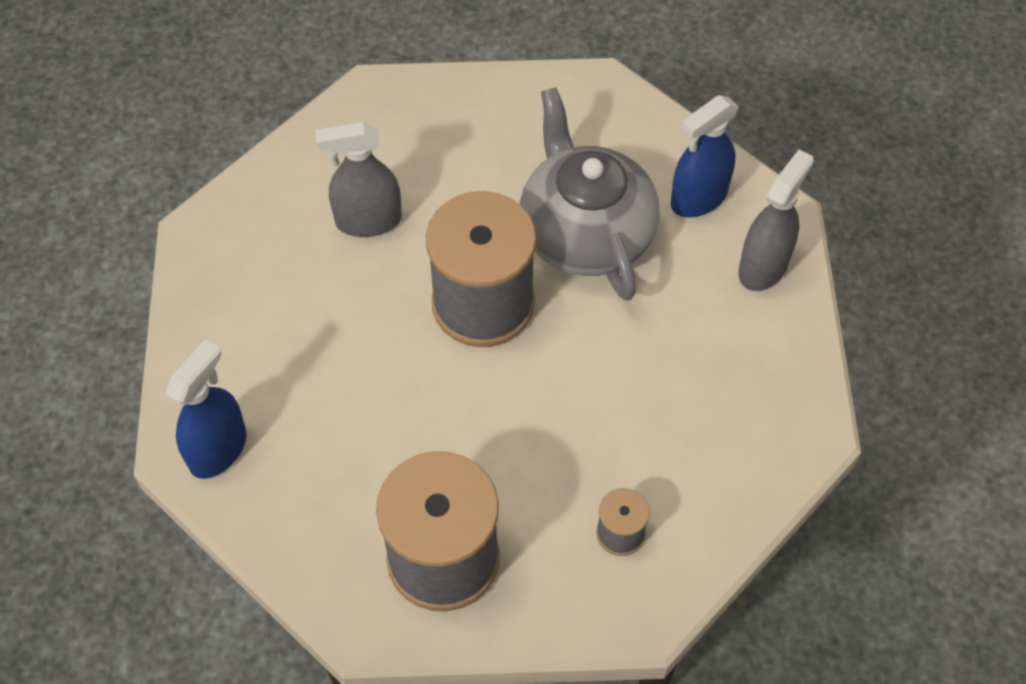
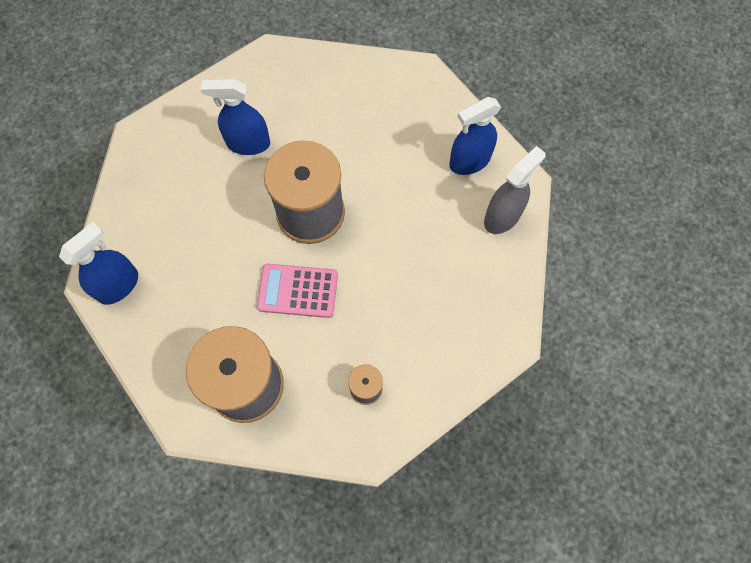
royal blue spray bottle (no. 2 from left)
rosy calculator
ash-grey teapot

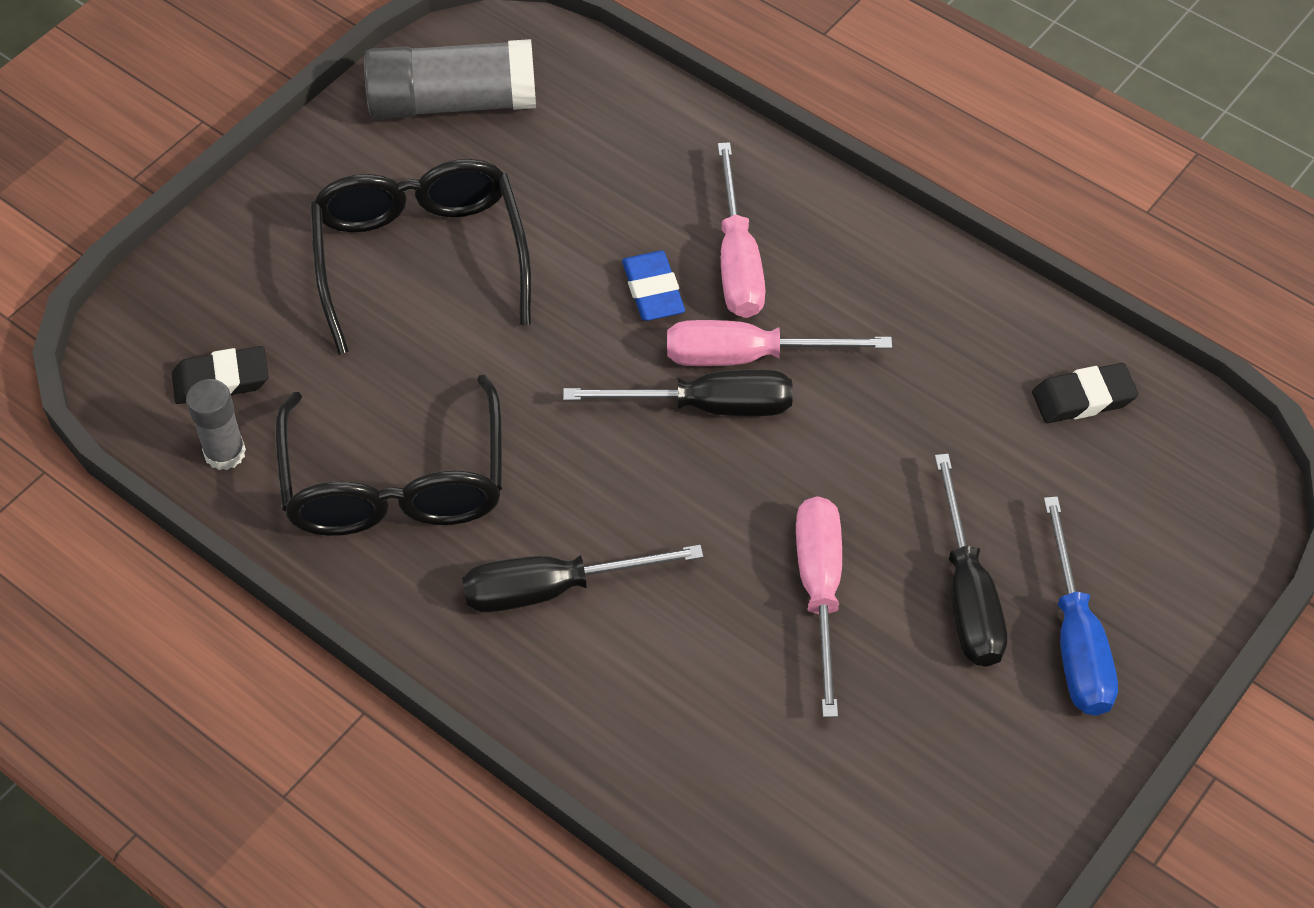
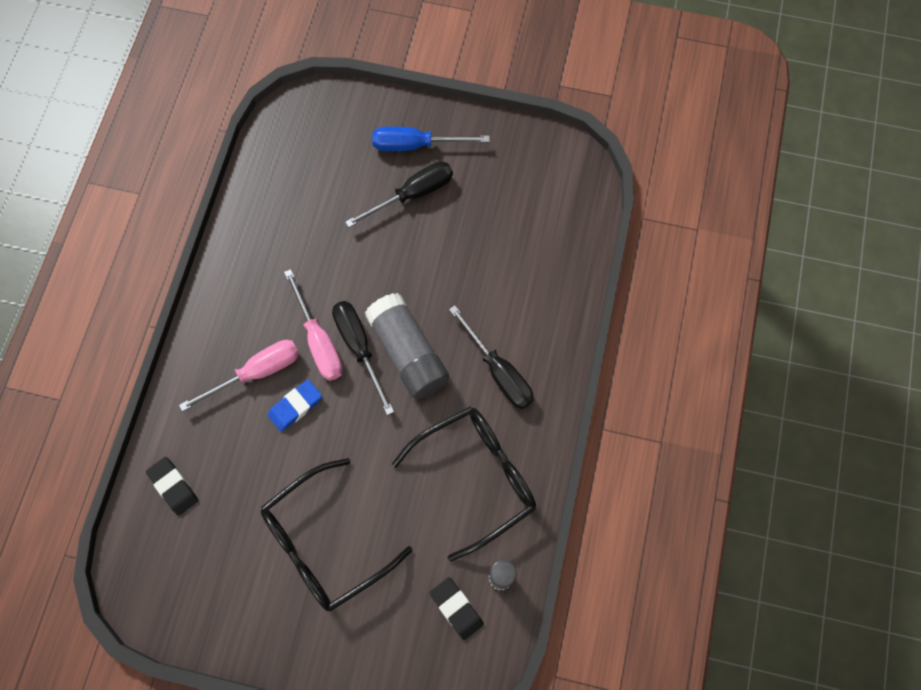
black gum eraser (no. 1 from left)
ash-grey glue stick (no. 1 from left)
royal blue flat screwdriver
rosy flat screwdriver (no. 3 from left in the first image)

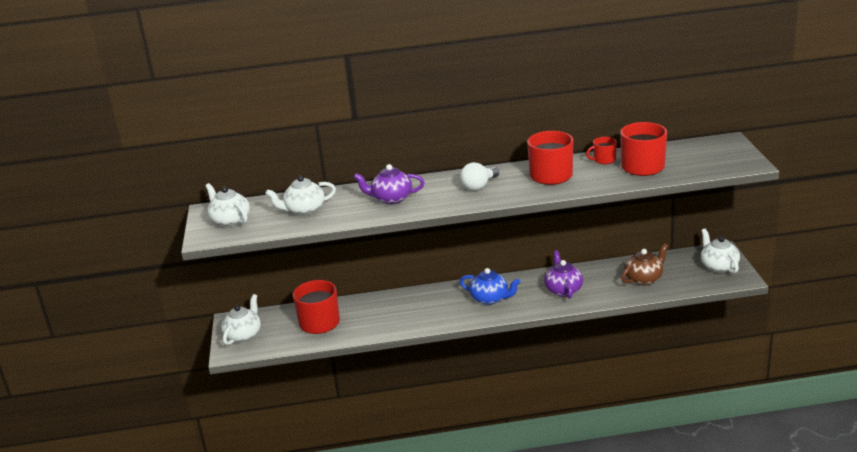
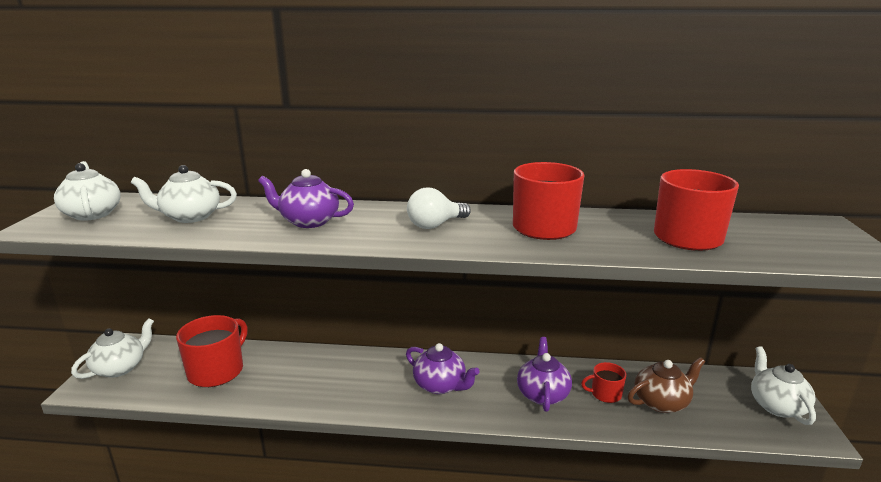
violet teapot (no. 2 from left)
red mug (no. 3 from left)

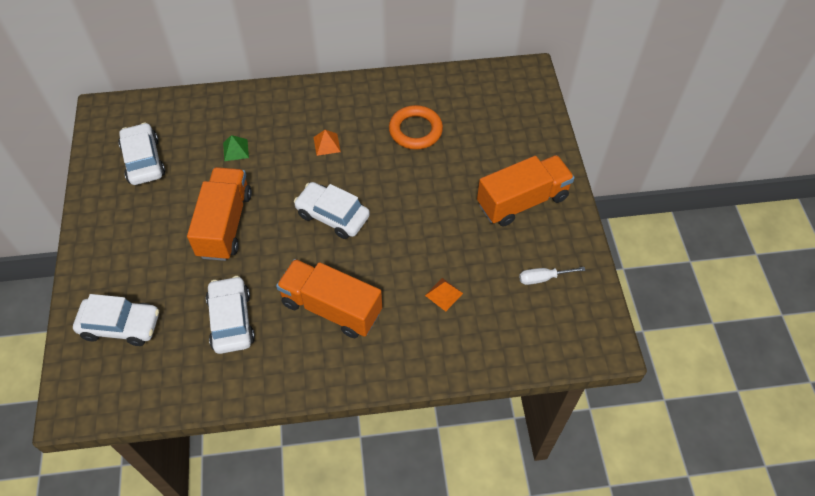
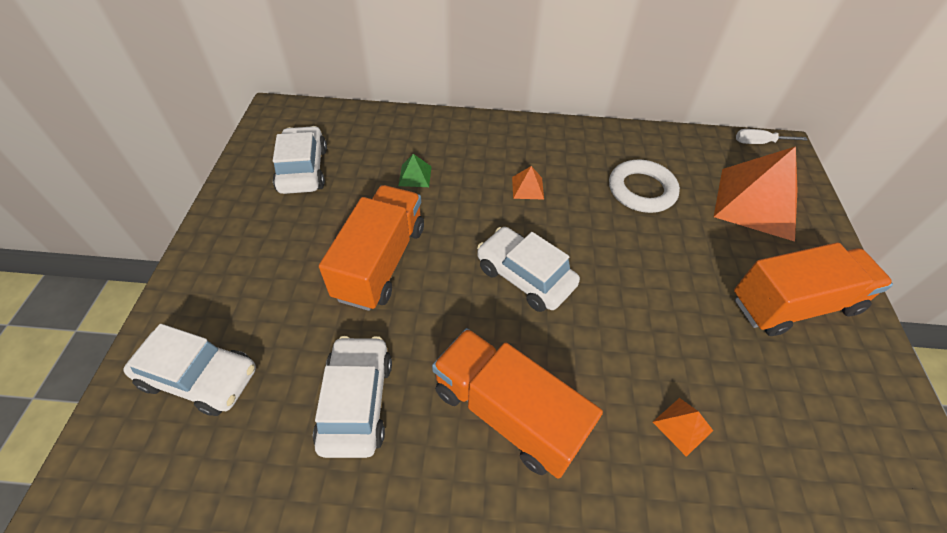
pure white torus
bright orange solid pyramid (no. 3 from left)
pure white flat screwdriver

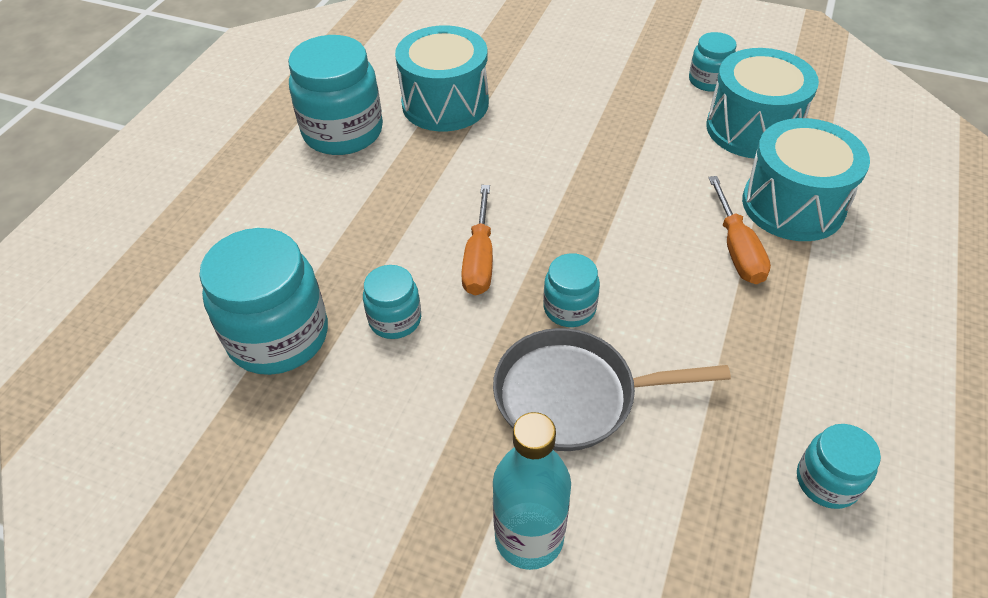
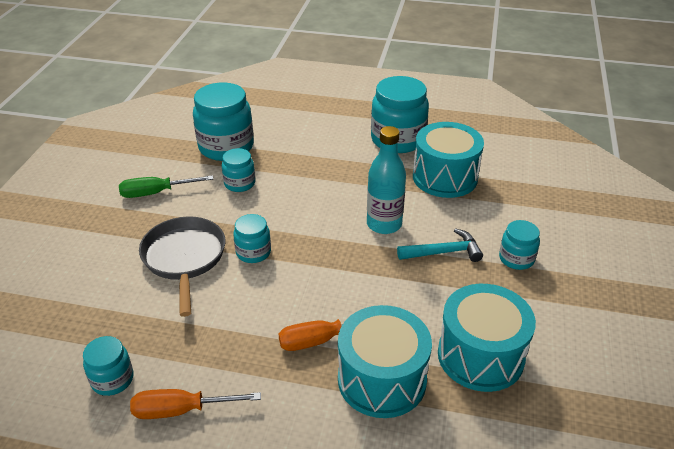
emerald flat screwdriver
bright orange flat screwdriver (no. 1 from left)
turquoise flask
turquoise carpenter's hammer
turquoise preserve jar (no. 6 from left)

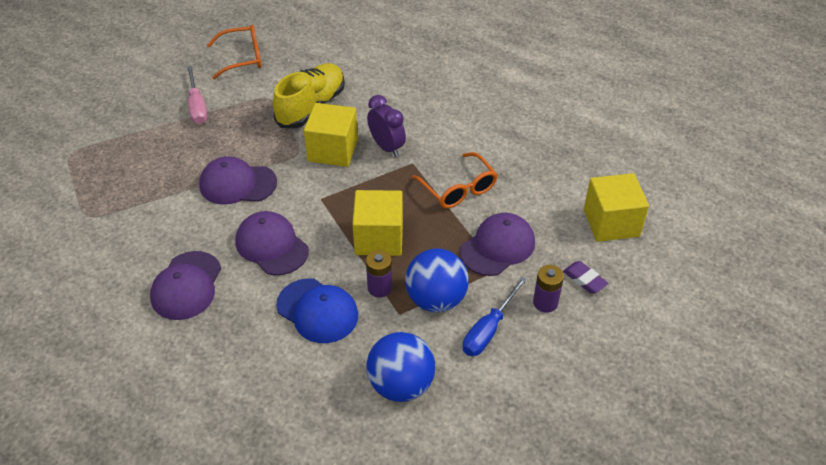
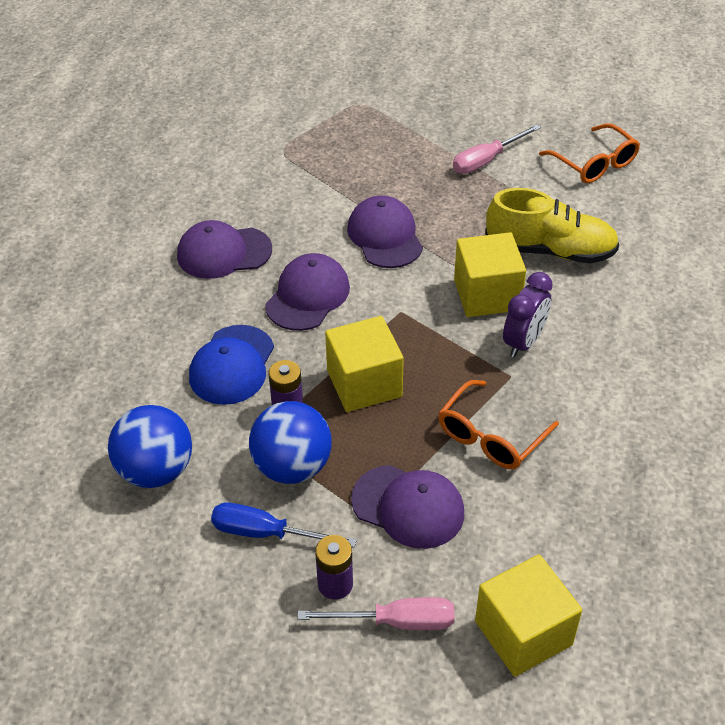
rosy flat screwdriver (no. 1 from left)

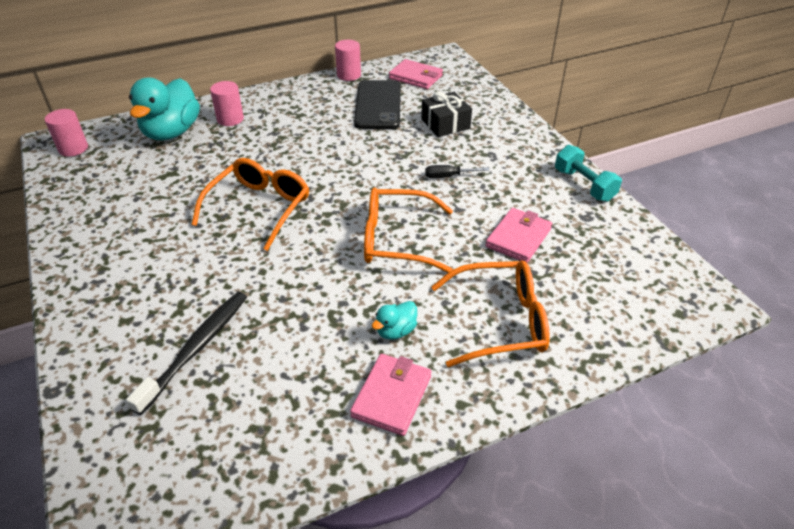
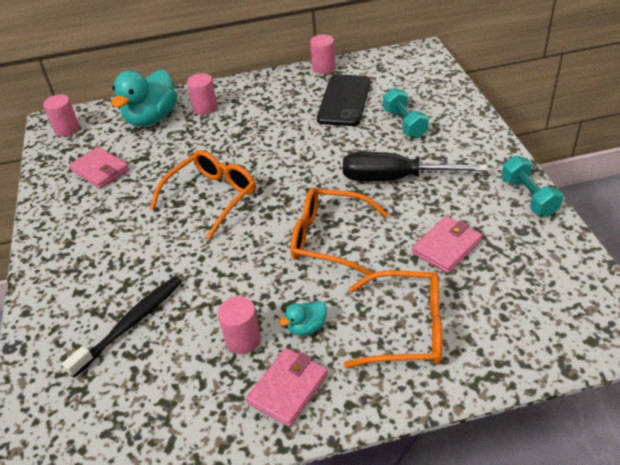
rosy wallet (no. 1 from left)
rosy cylinder (no. 3 from left)
black flat screwdriver
turquoise dumbbell (no. 1 from left)

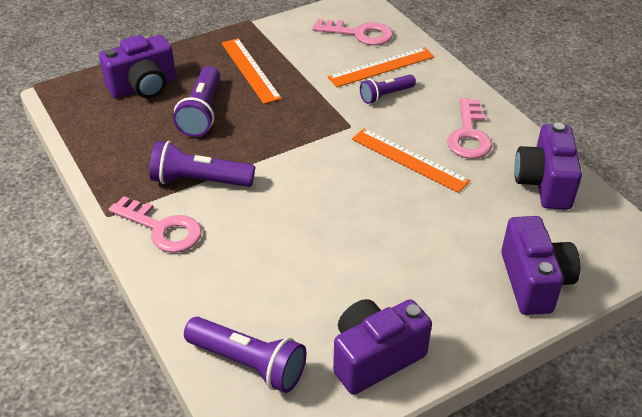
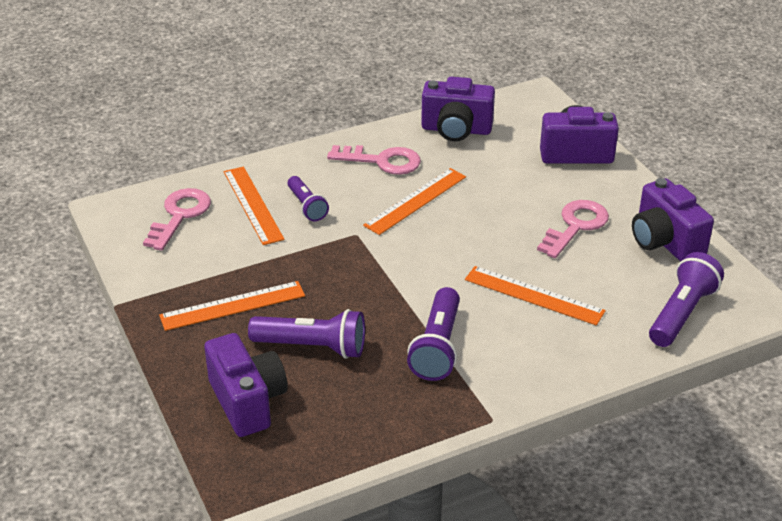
bright orange measuring stick (no. 4 from left)
rosy key (no. 3 from left)

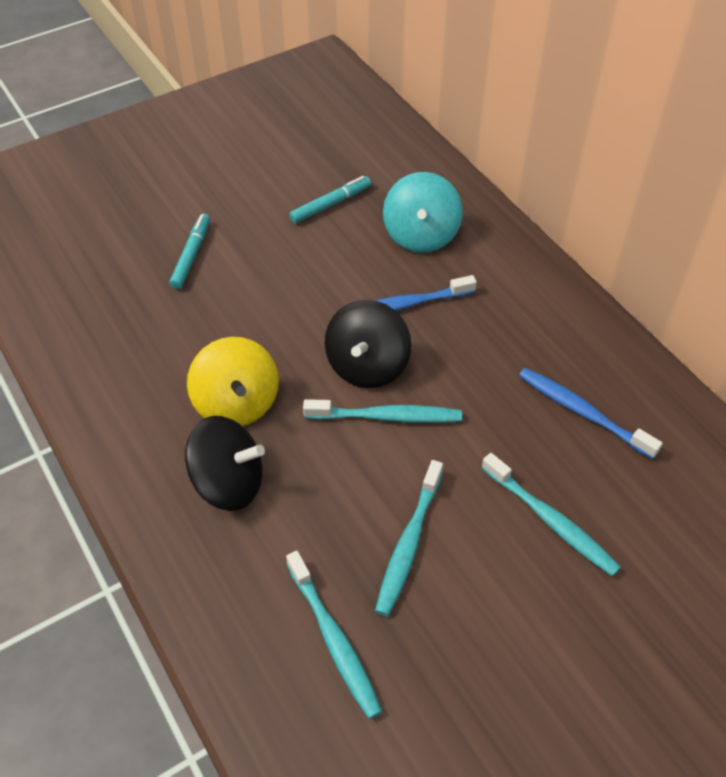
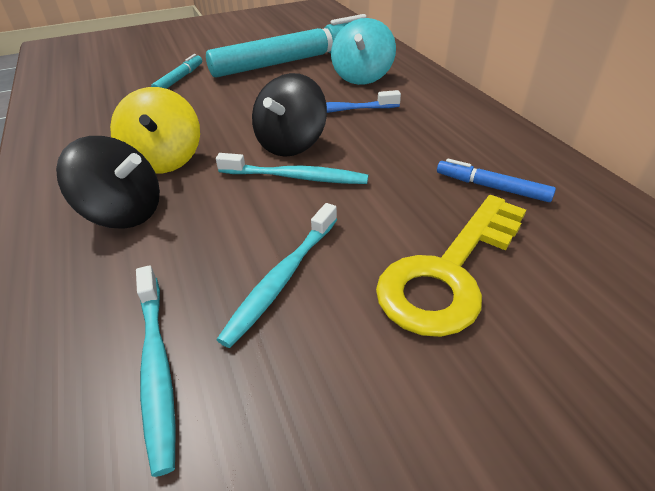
turquoise marker (no. 2 from left)
bright yellow key
royal blue marker

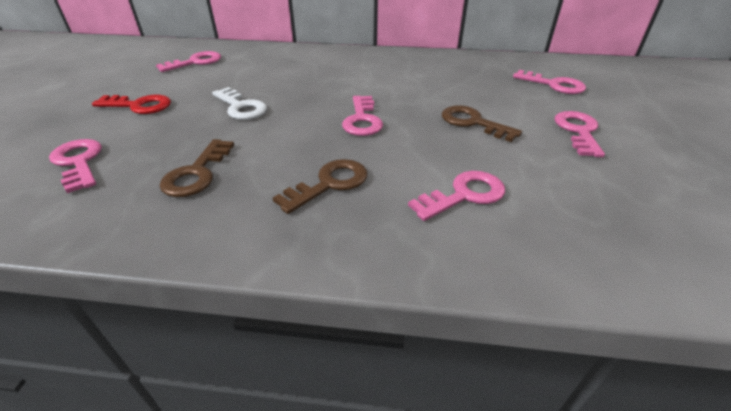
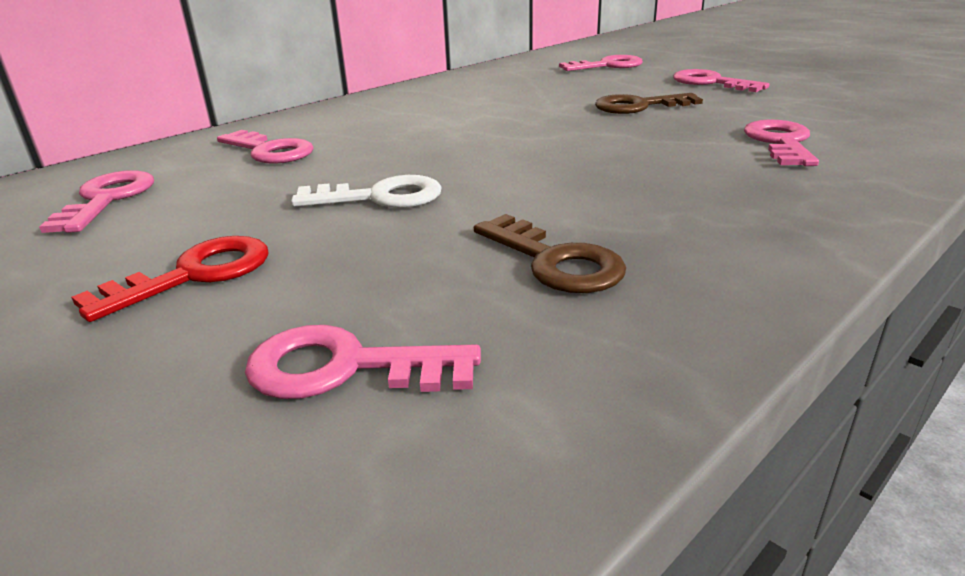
rosy key (no. 2 from left)
dark brown key (no. 2 from left in the first image)

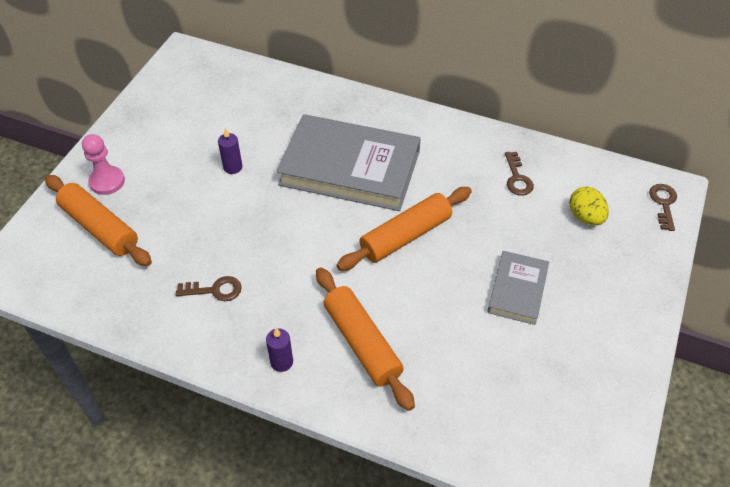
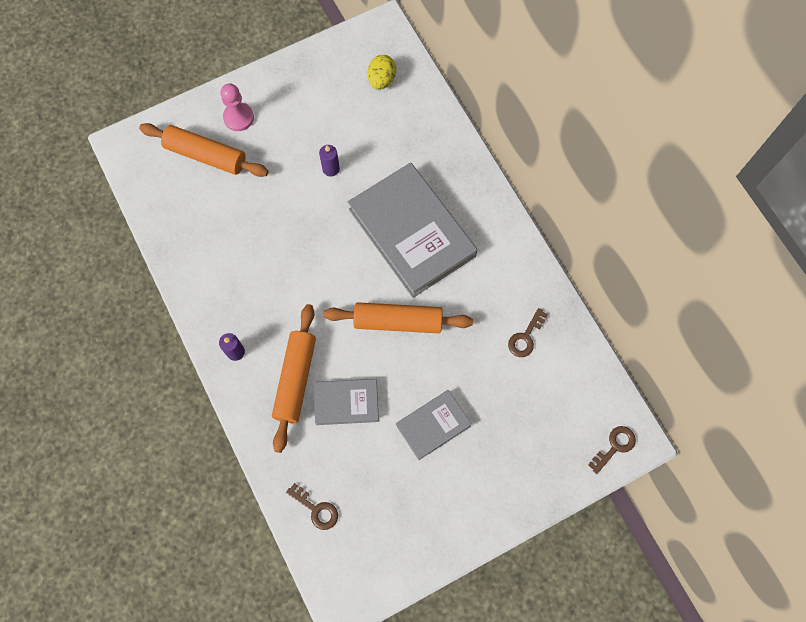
bright orange dough roller (no. 1 from left)
dark brown key (no. 1 from left)
ash-grey hardcover (no. 1 from left)
bright yellow egg

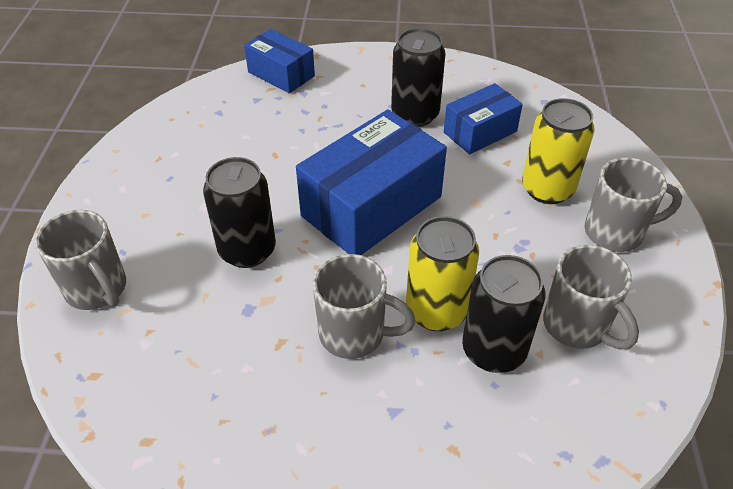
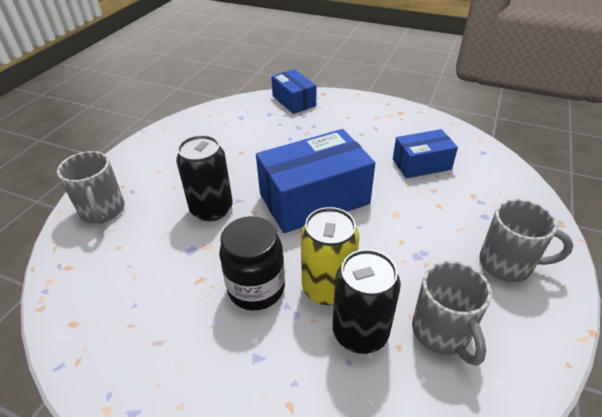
black preserve jar
black can (no. 2 from left in the first image)
bright yellow can (no. 2 from left in the first image)

